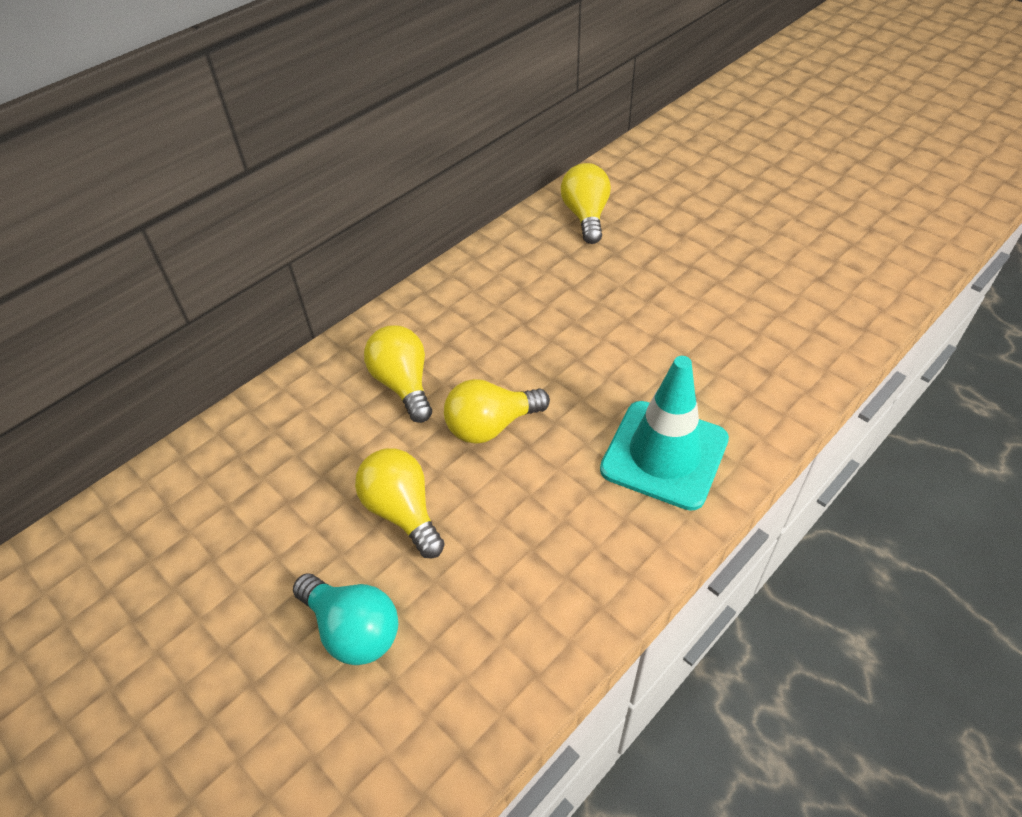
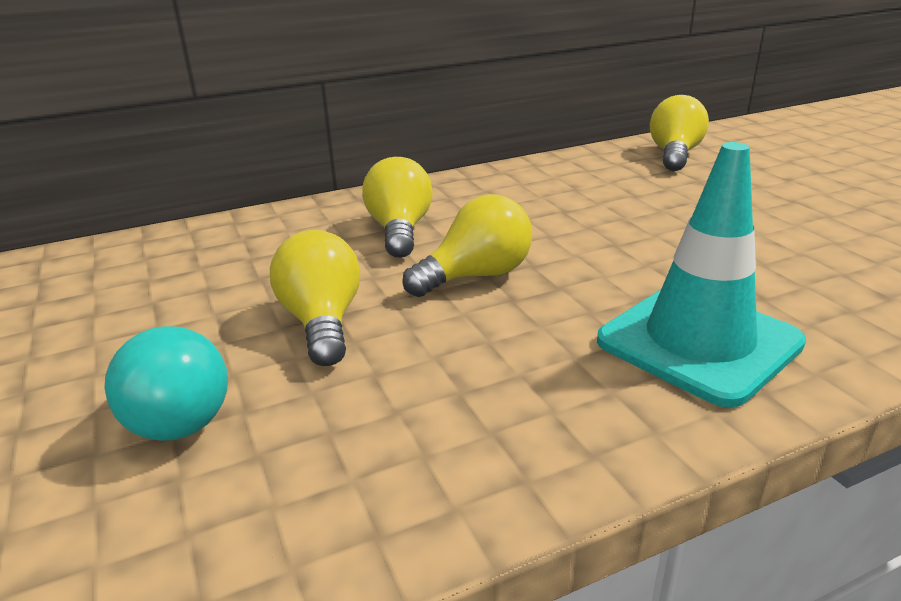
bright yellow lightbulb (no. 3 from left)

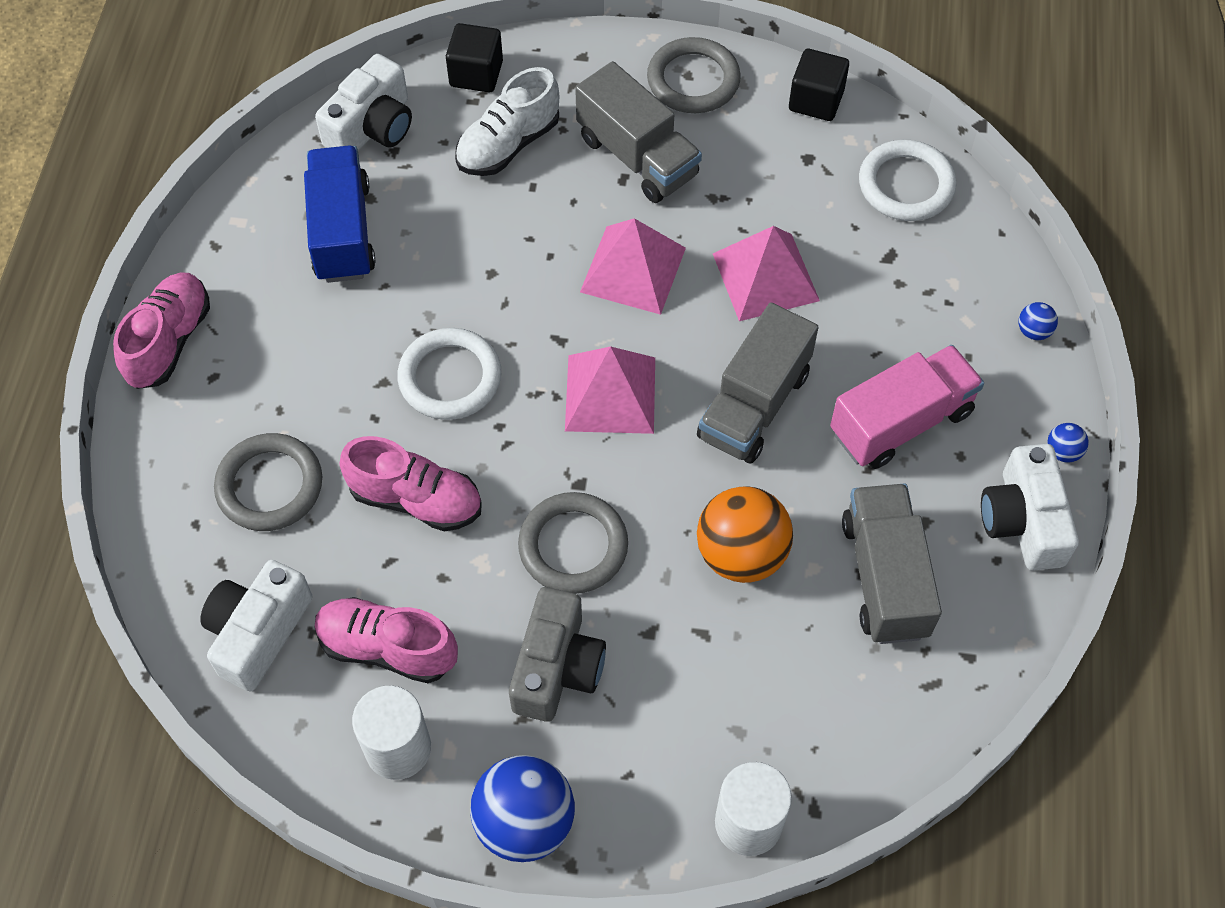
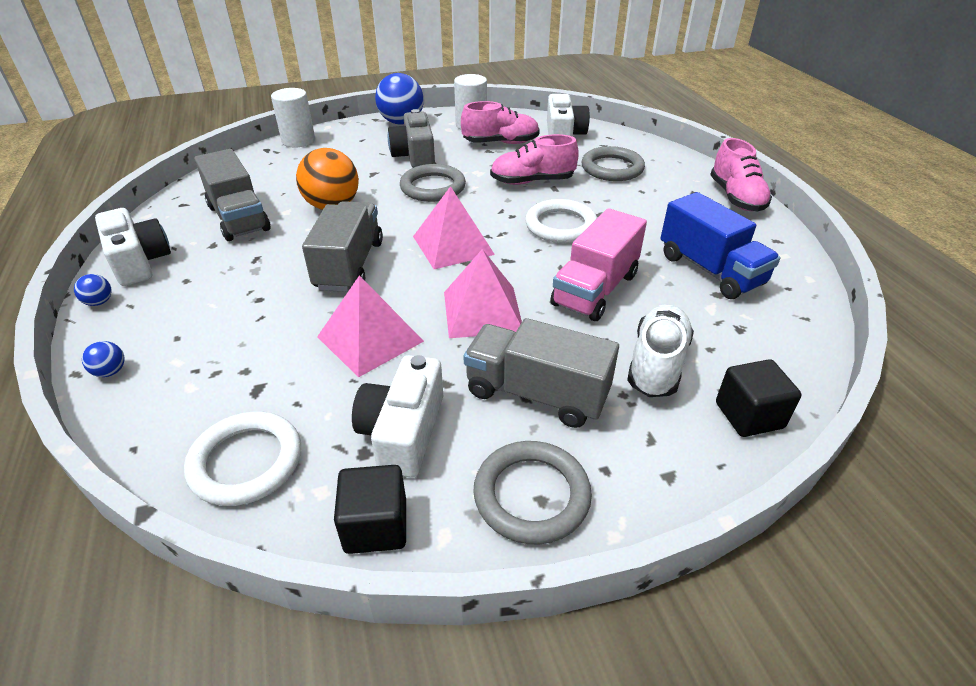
pure white photo camera (no. 2 from left)
rosy lorry

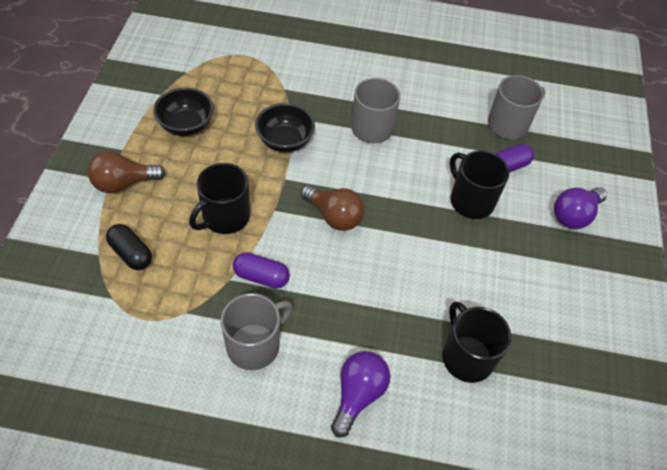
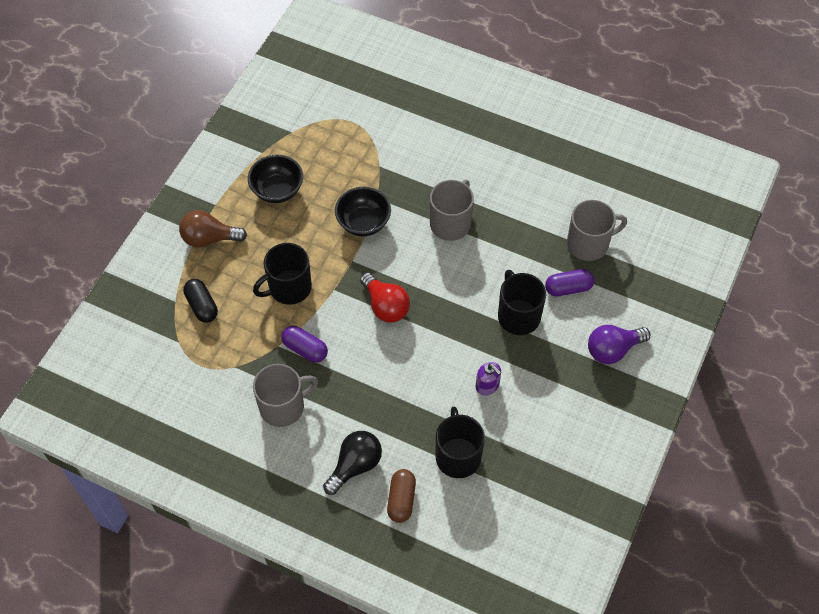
black lightbulb
red lightbulb
dark brown pill
violet soap pump

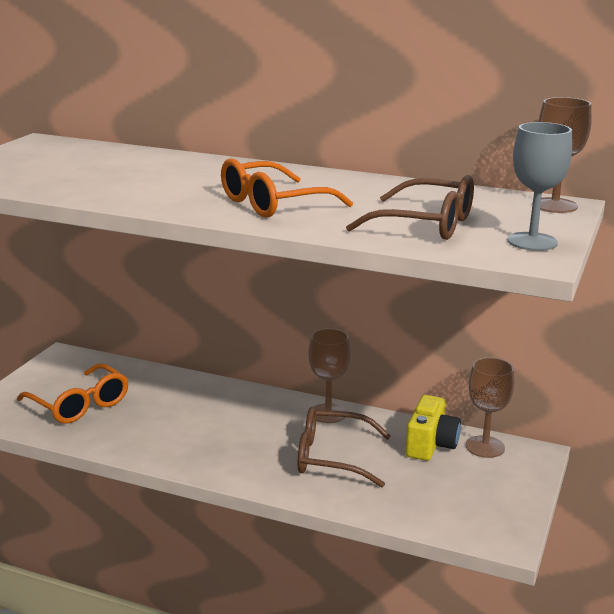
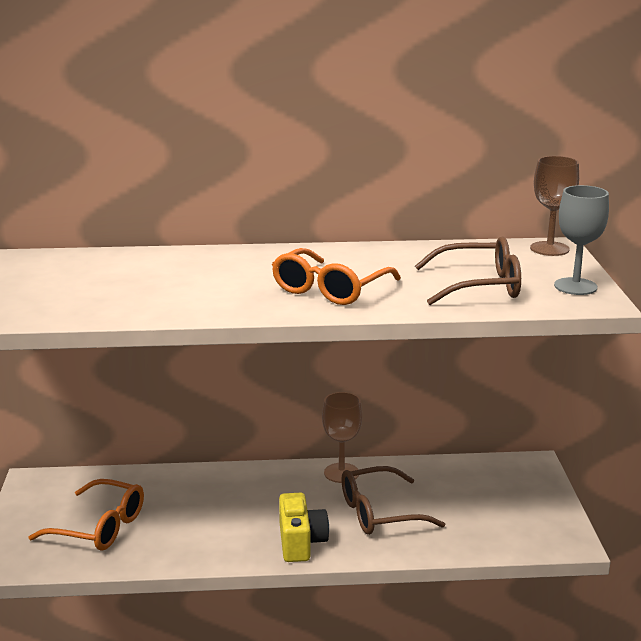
bright yellow photo camera
dark brown chalice (no. 2 from left in the first image)

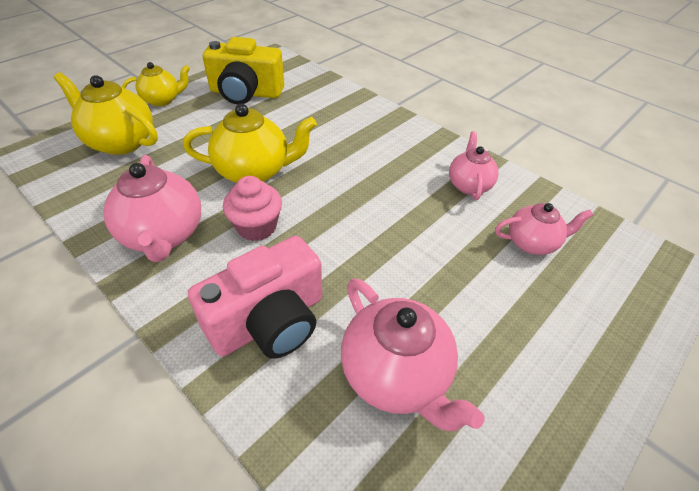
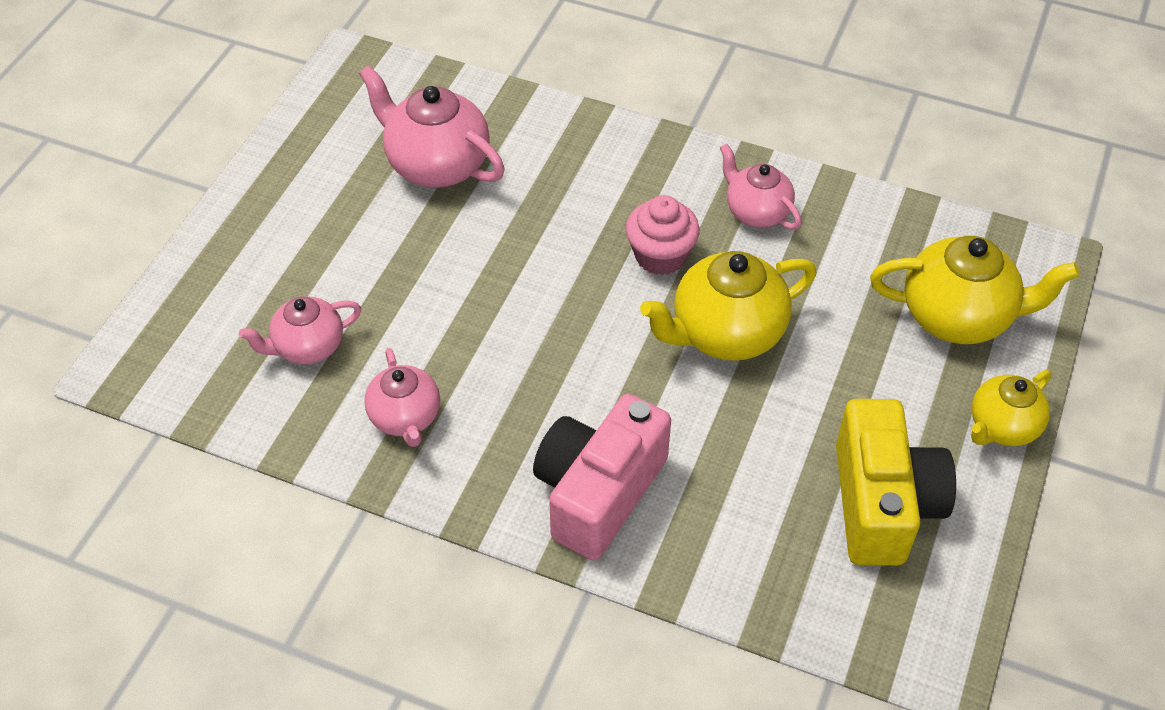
rosy photo camera
rosy teapot (no. 4 from left)
bright yellow photo camera

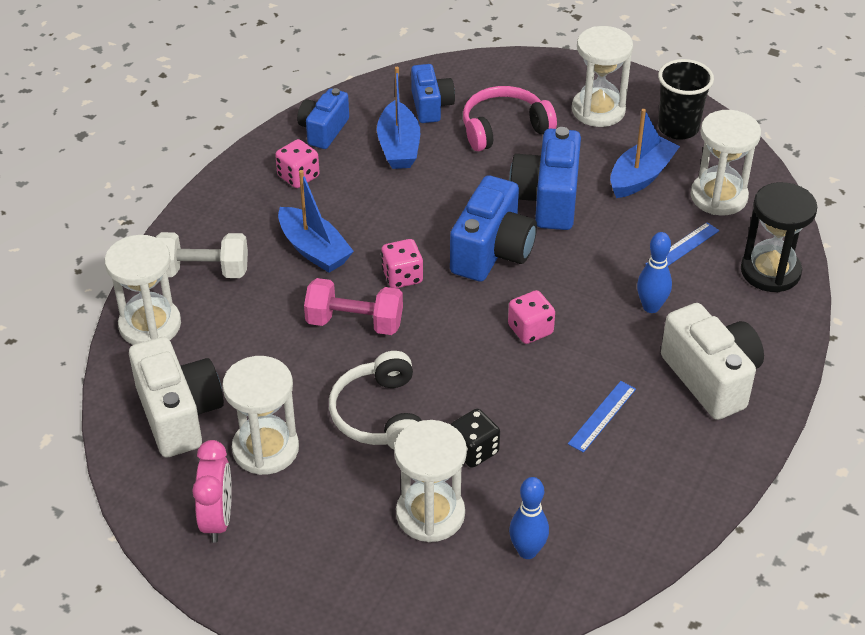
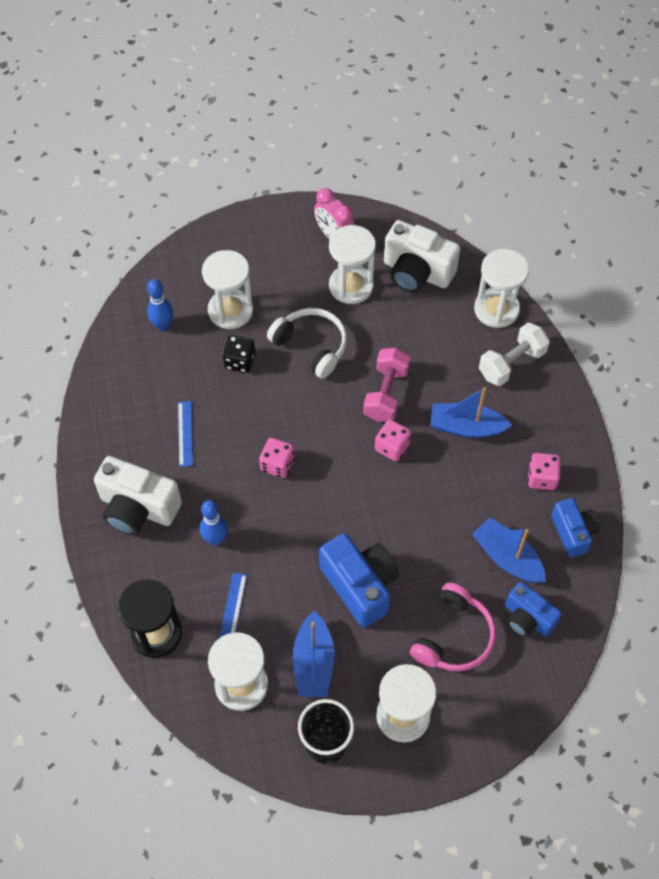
rosy dumbbell
royal blue photo camera (no. 3 from left in the first image)

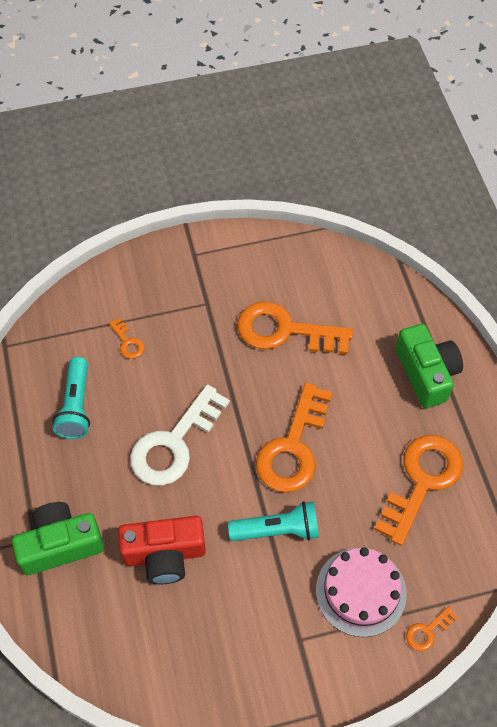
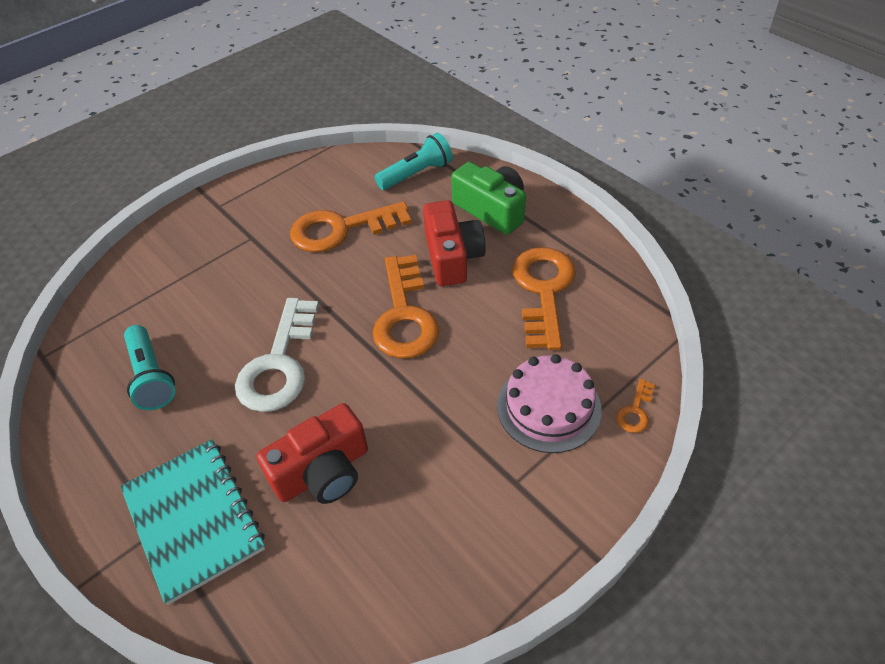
turquoise notepad
turquoise pocket torch (no. 2 from left)
red photo camera (no. 2 from left)
bright orange key (no. 1 from left in the first image)

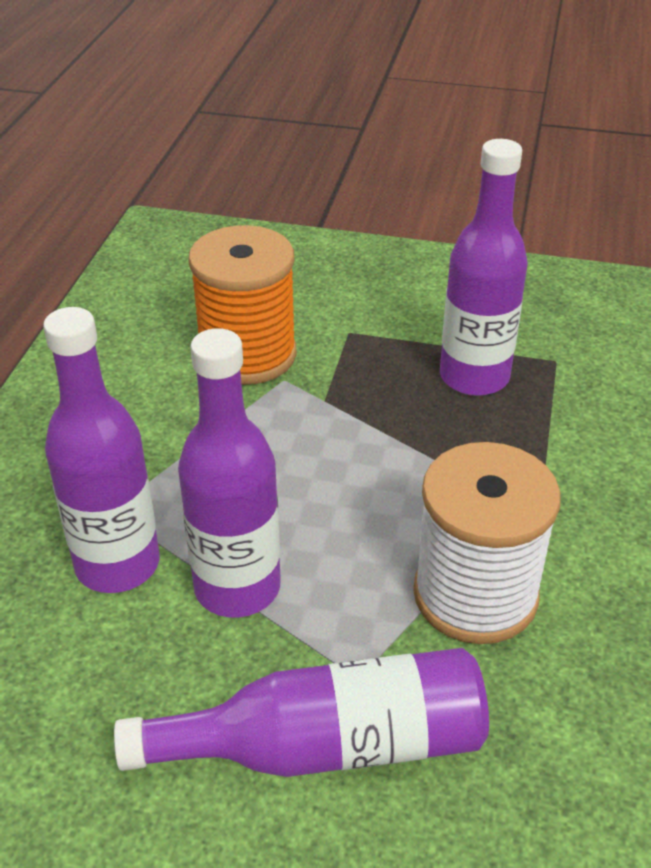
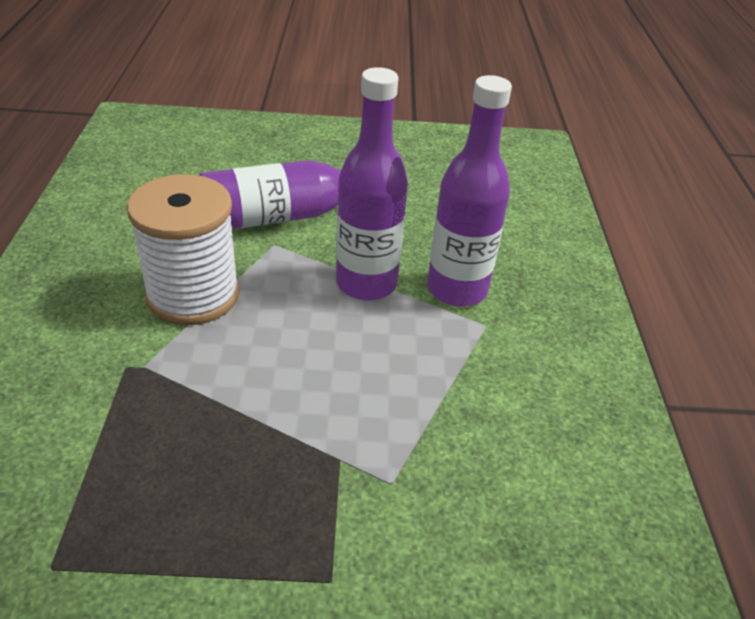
bright orange bobbin
violet flask (no. 4 from left in the first image)

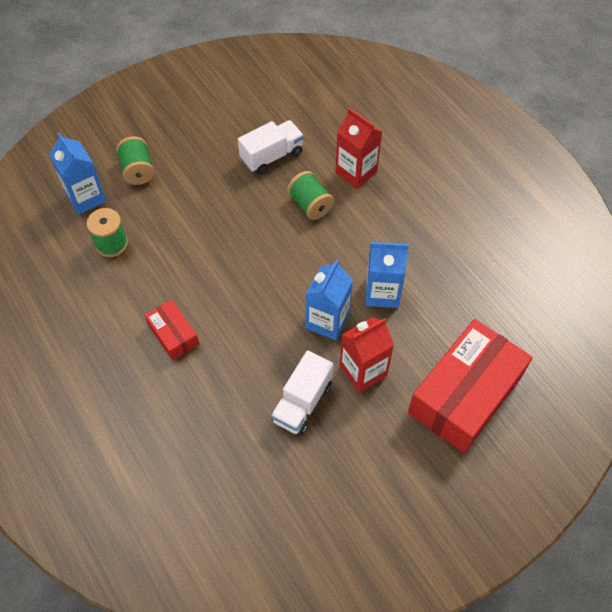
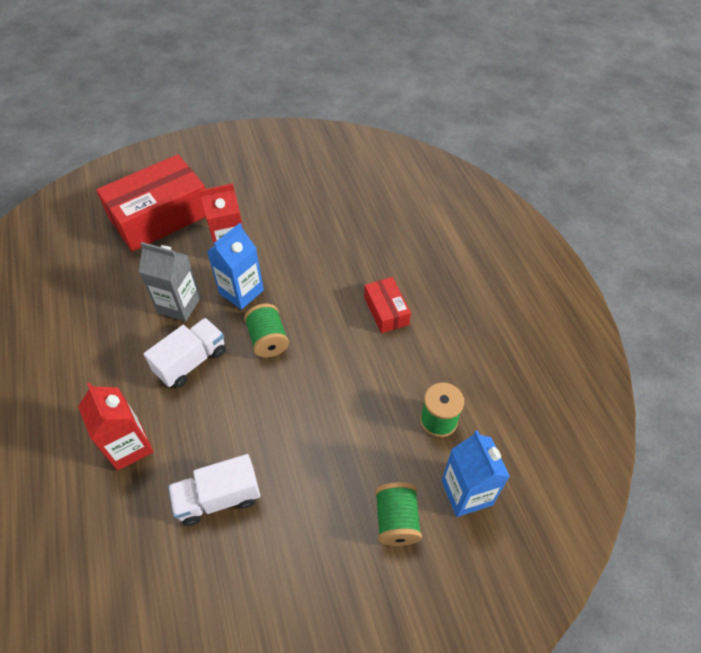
ash-grey milk carton
pure white lorry (no. 1 from left)
emerald bobbin (no. 1 from left)

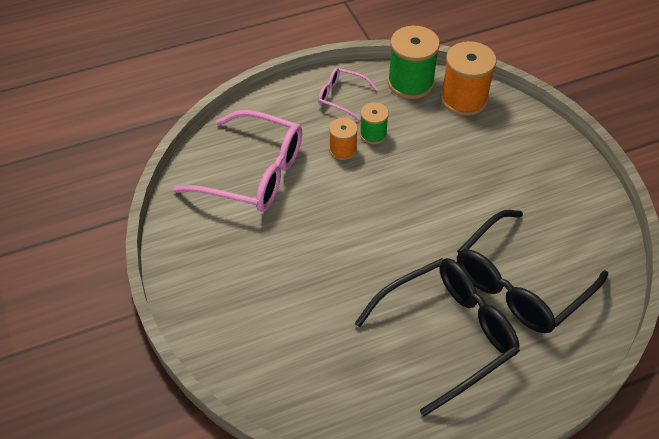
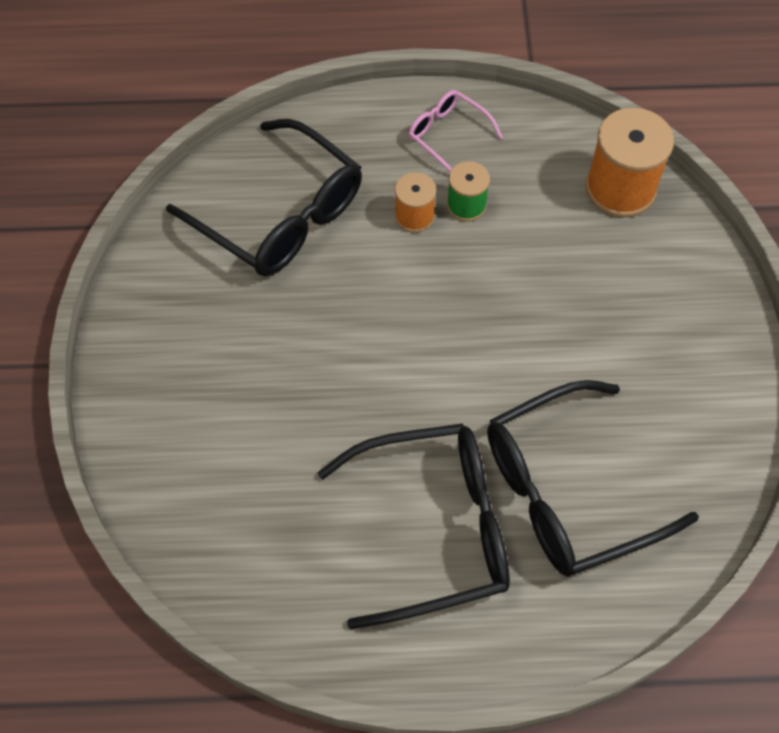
black eyeglasses (no. 1 from left)
emerald bobbin (no. 2 from left in the first image)

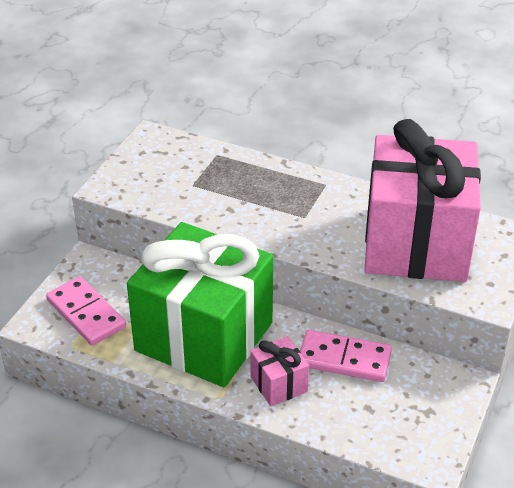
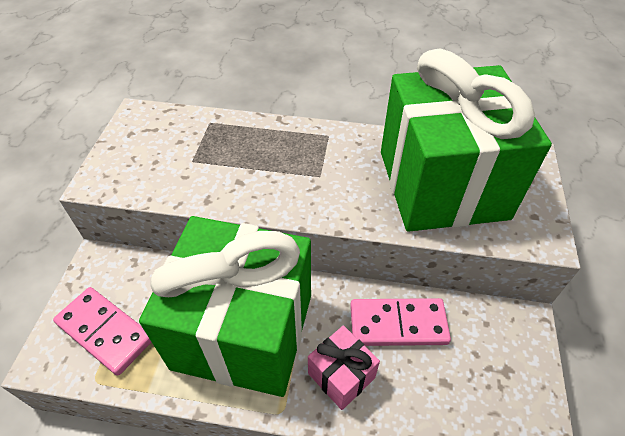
emerald wrapped gift (no. 2 from left)

